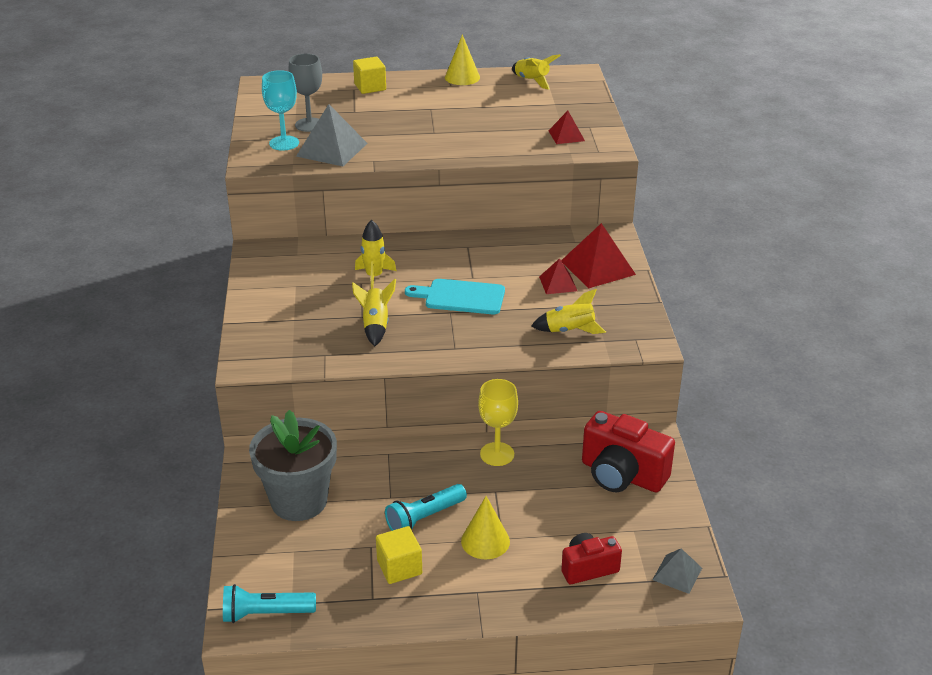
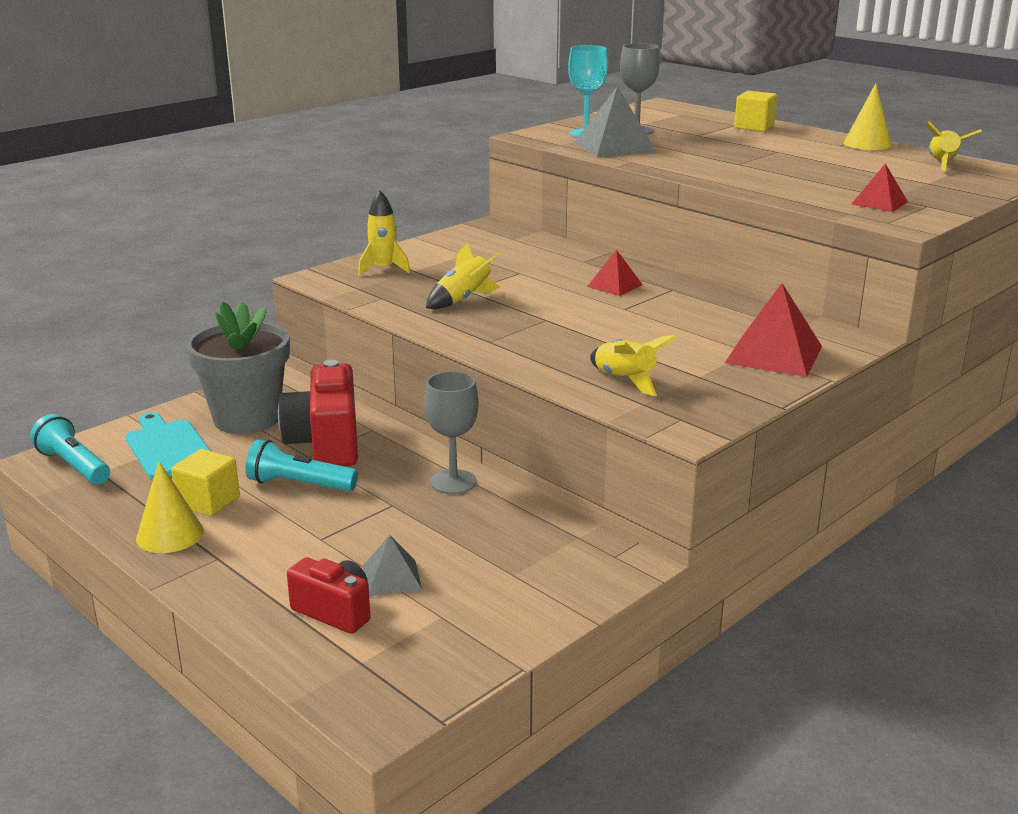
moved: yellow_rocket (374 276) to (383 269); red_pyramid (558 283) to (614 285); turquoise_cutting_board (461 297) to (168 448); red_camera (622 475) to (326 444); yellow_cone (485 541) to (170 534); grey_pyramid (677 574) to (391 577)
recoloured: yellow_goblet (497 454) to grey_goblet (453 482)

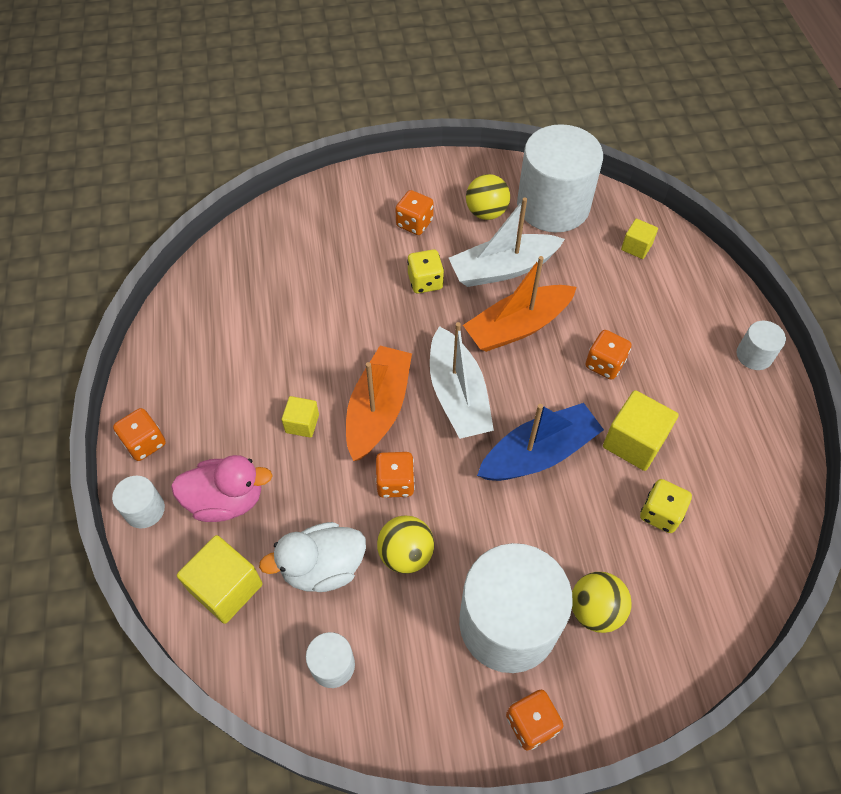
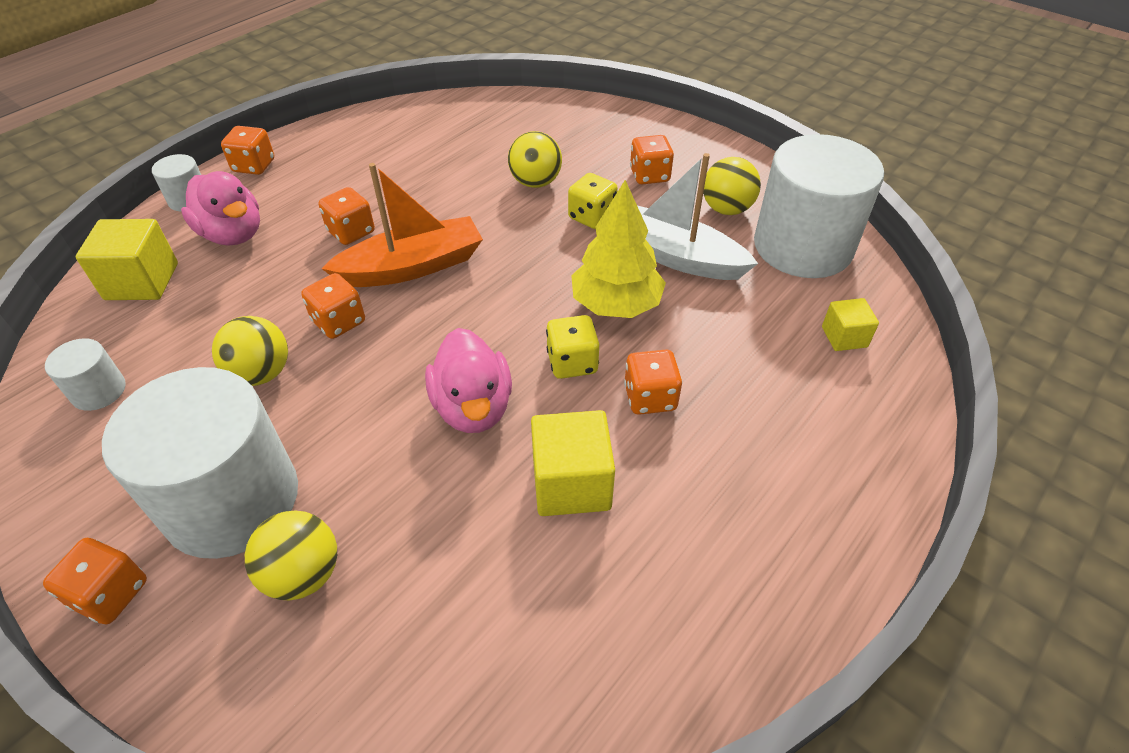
removed: white_cylinder (754 355); white_boat (458 395); white_duck (323 567)
added: yellow_ball (535 182)
moved: yellow_dice (660 513) to (572 363)
replaced: orange_boat (517 326) to yellow_tree (616 304); yellow_cube (302 423) to orange_dice (351 232); blue_boat (539 453) to pink_duck (473 407)

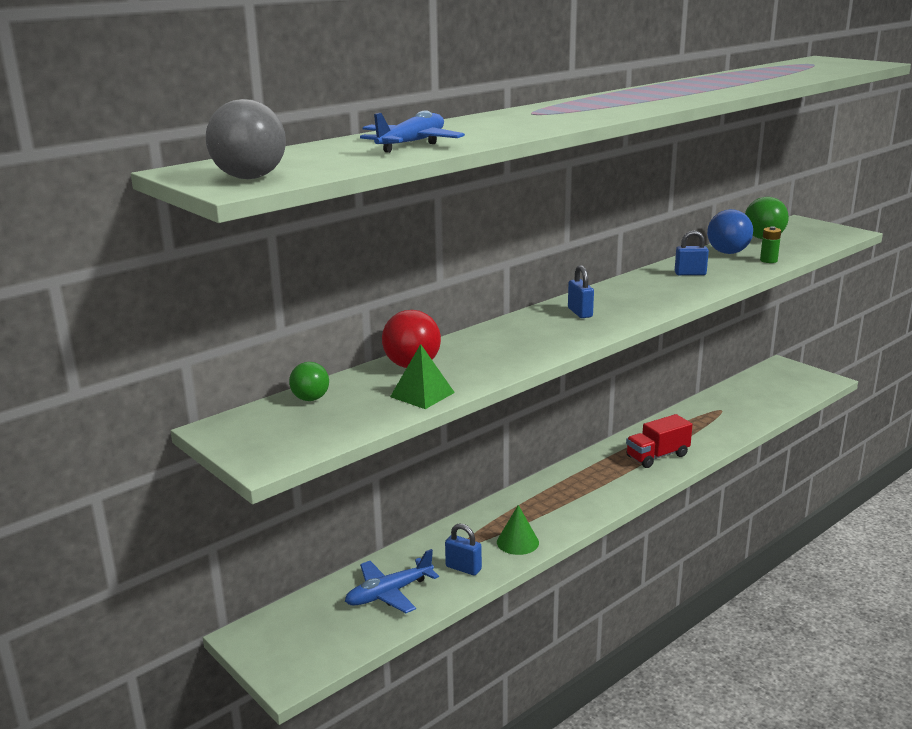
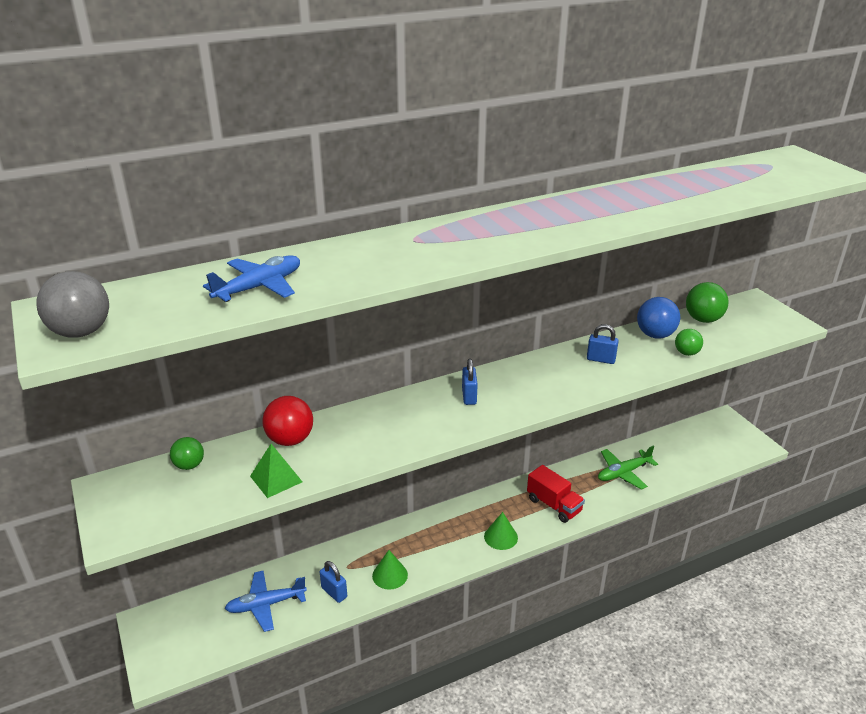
added: green_plane (623 473); green_cone (500 537)
replaced: green_battery (768 260) to green_ball (686 353)
turned: red_truck (657 456) = (554 505) 120 degrees counterclockwise

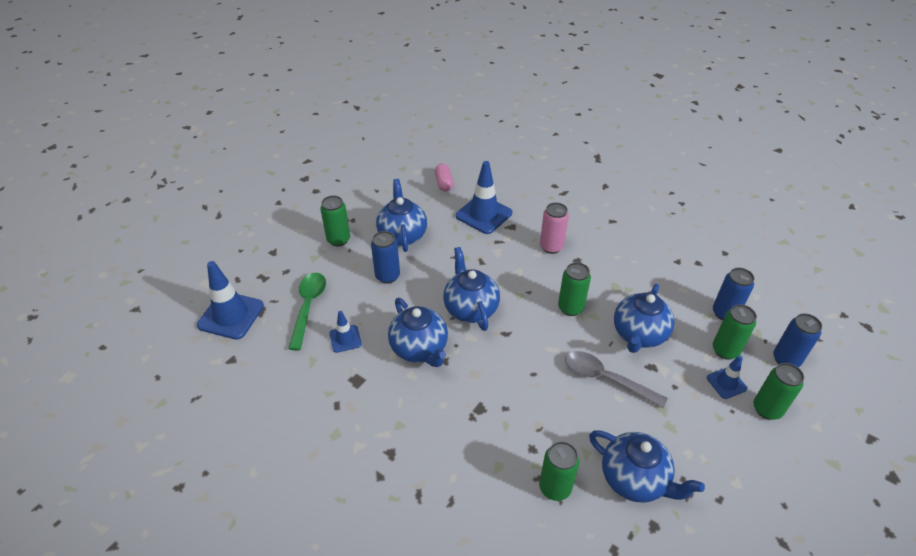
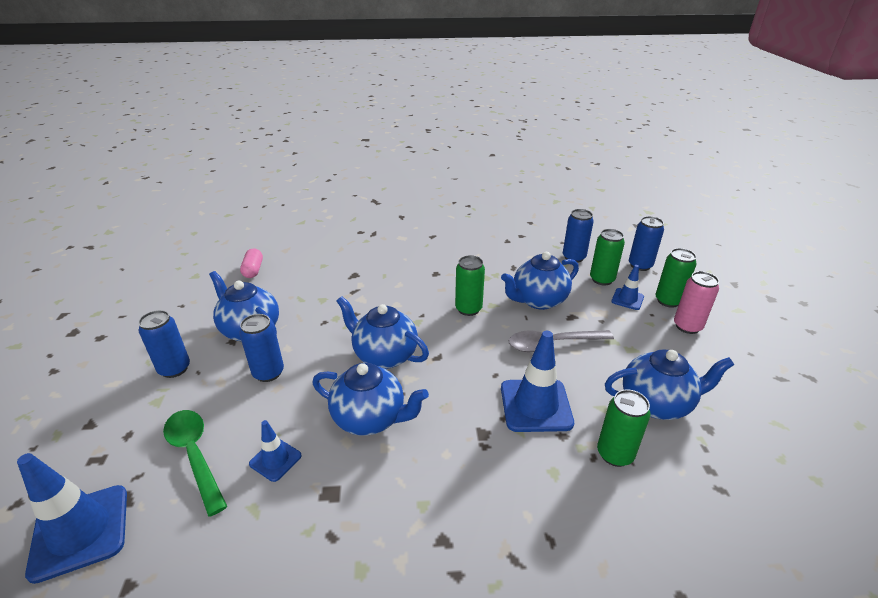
moved: blue_traffic_cone (484 214) to (535 405); pink_can (551 247) to (687 326)
recoloured: green_can (338 240) to blue_can (174 369)
turned: pink_capsule (444 183) = (253 270) 45 degrees clockwise; blue_teapot (638 335) = (538 300) 75 degrees clockwise

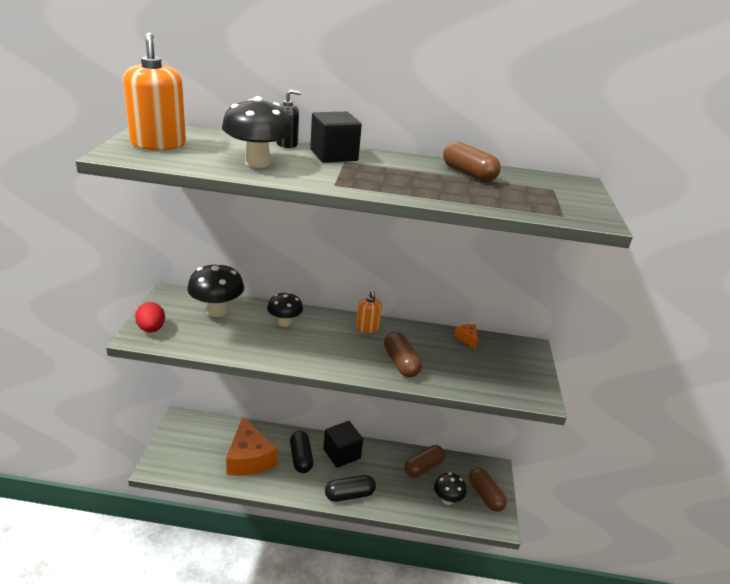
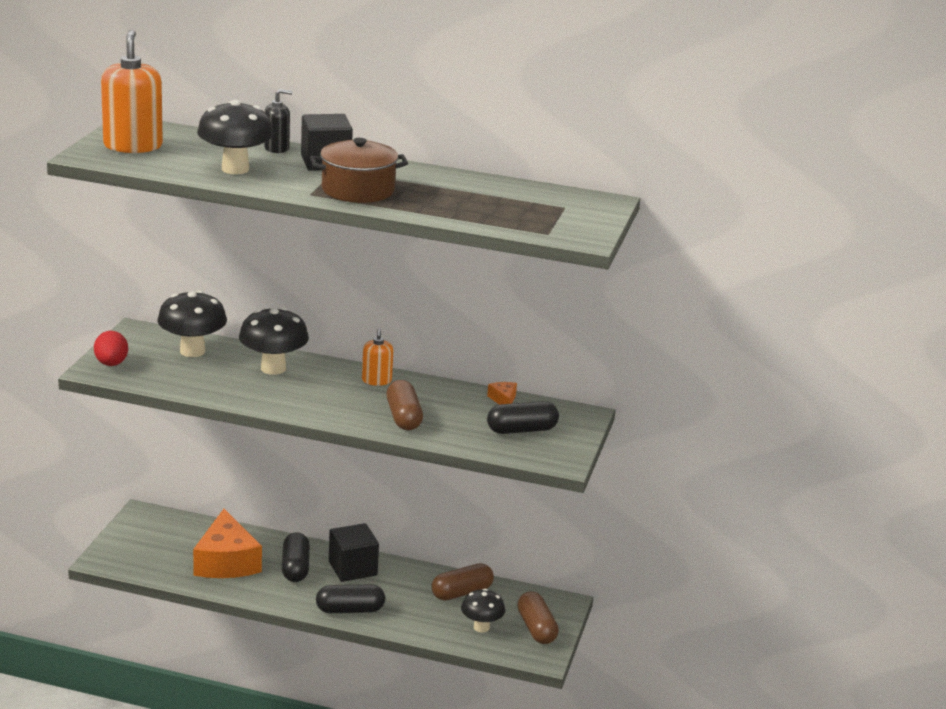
removed: brown_capsule (468 174)
added: brown_pot (358 190); black_capsule (522 430)
resized: black_mushroom (284 323) = (273 368) x1.55

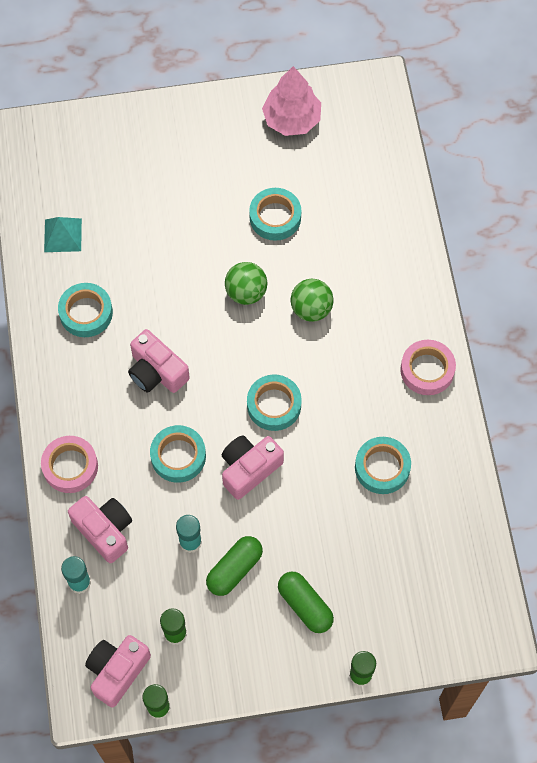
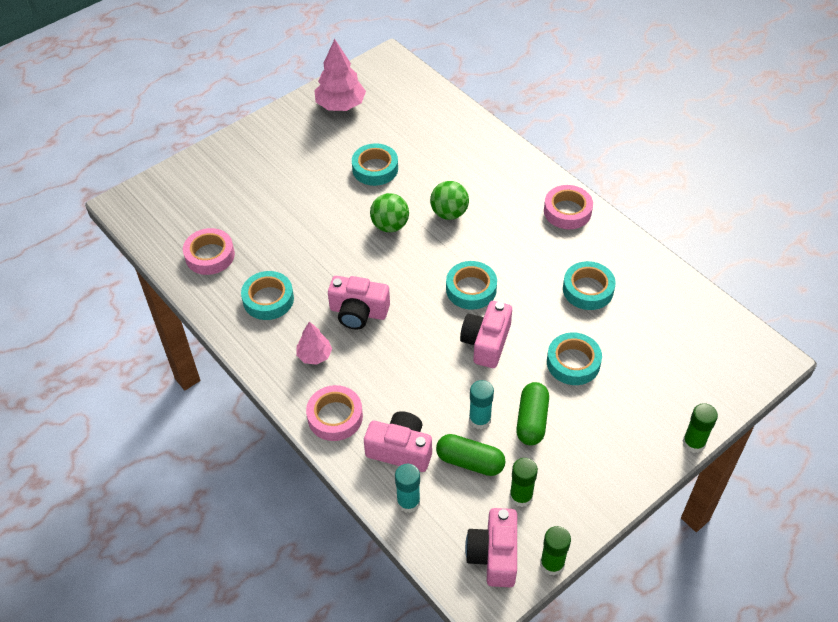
added: pink_tree (314 355)
moved: turquoise_tape (178 456) to (573 362); green_capsule (305 605) to (470 462)
replaced: turquoise_pyramid (63 235) to pink_tape (210 255)

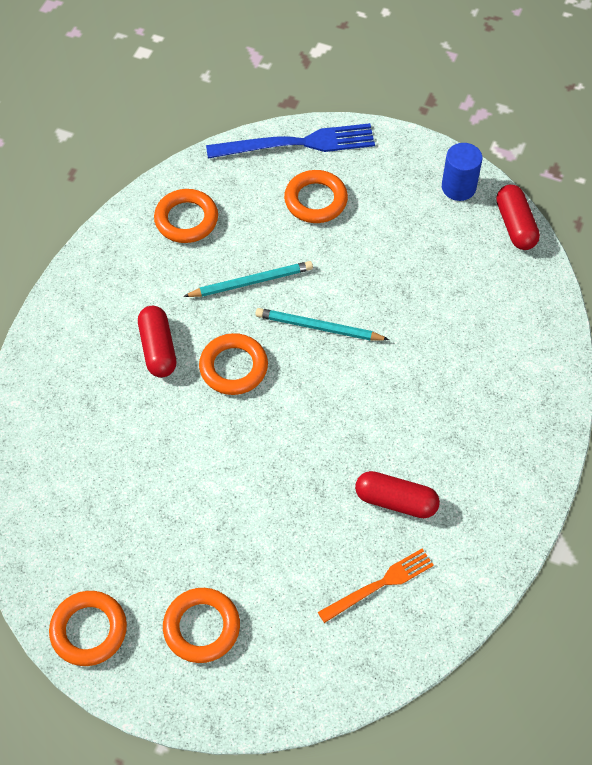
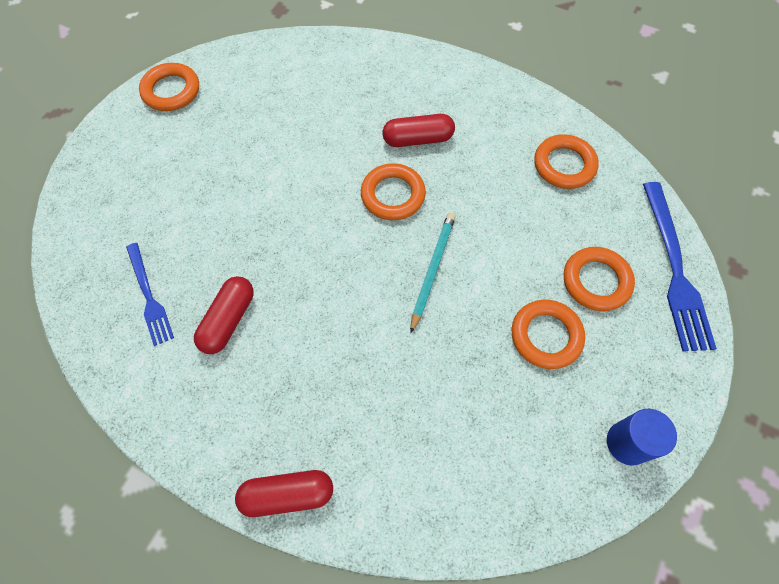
removed: turquoise_pencil (251 282)
moved: red_capsule (515 225) to (287 494); orange_ring (202 627) to (546 336)
recoloured: orange_fork (379 584) to blue_fork (149 296)

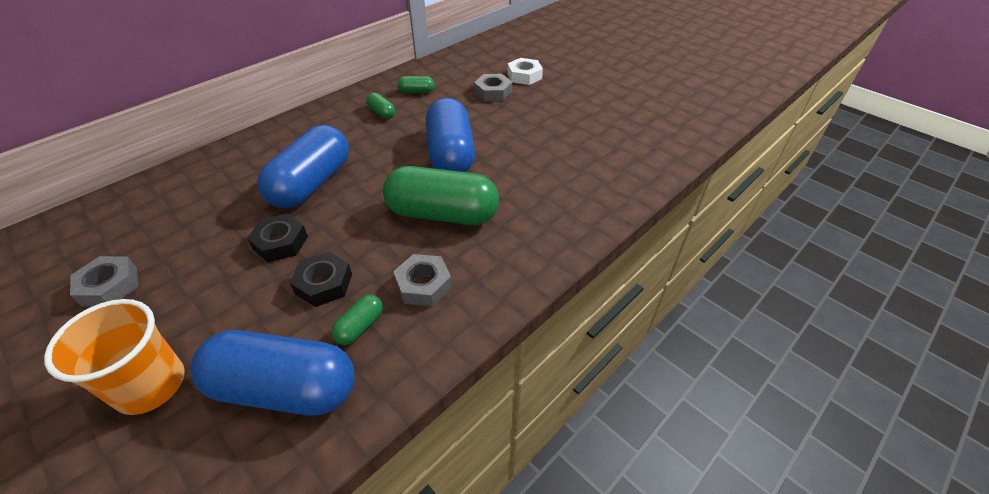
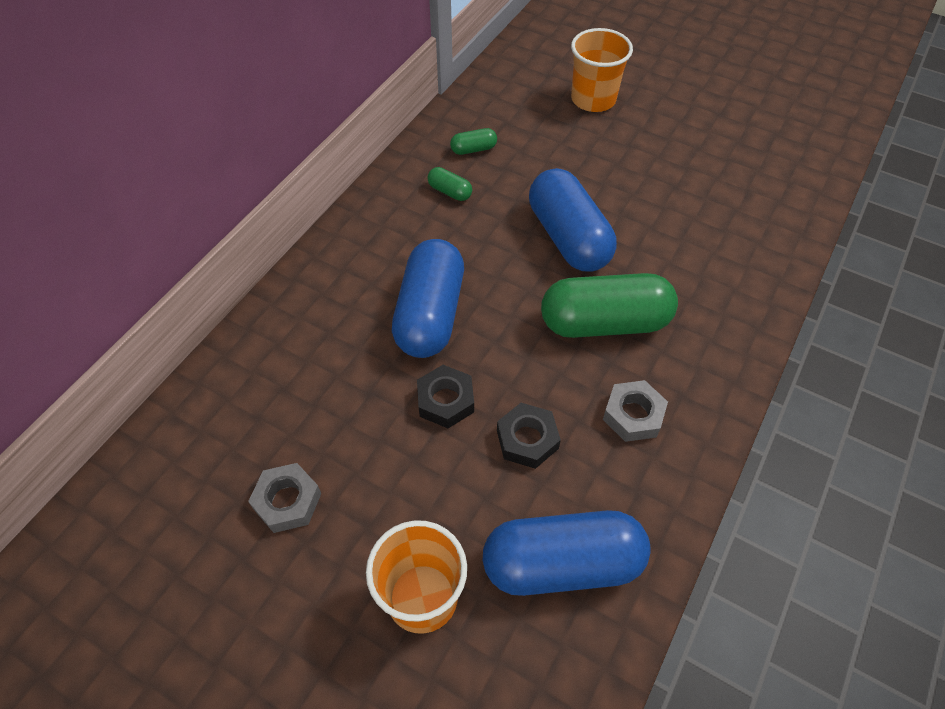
removed: grey_nut (493 92); green_capsule (360 326)
replaced: white_nut (524 76) to orange_cup (593 99)

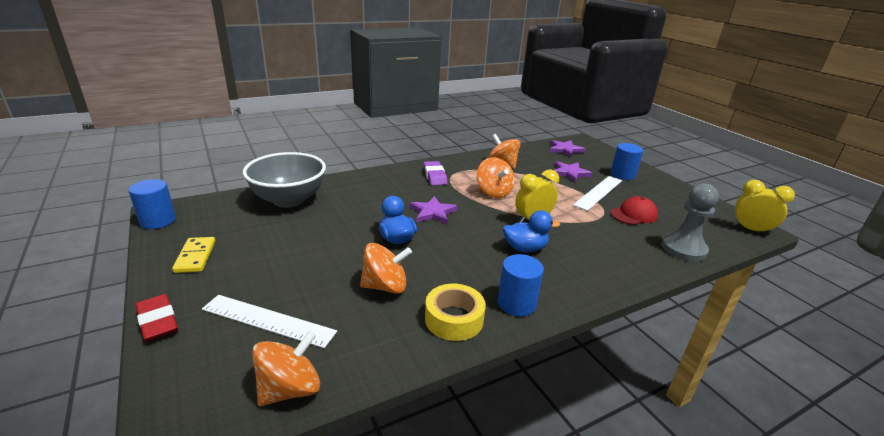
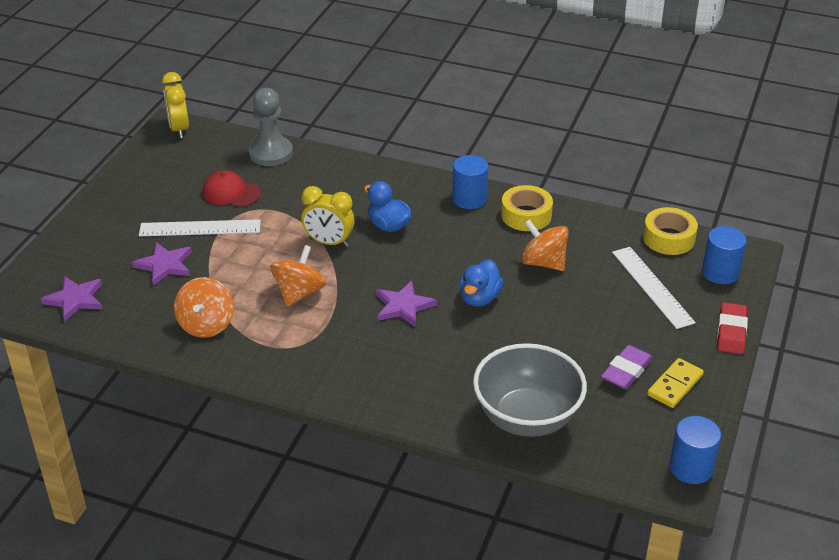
moved: blue_cylinder (622 175) to (720 272); purple_eraser (435 176) to (626 371)
replaced: orange_spinning_top (290 389) to yellow_tape (668 238)

